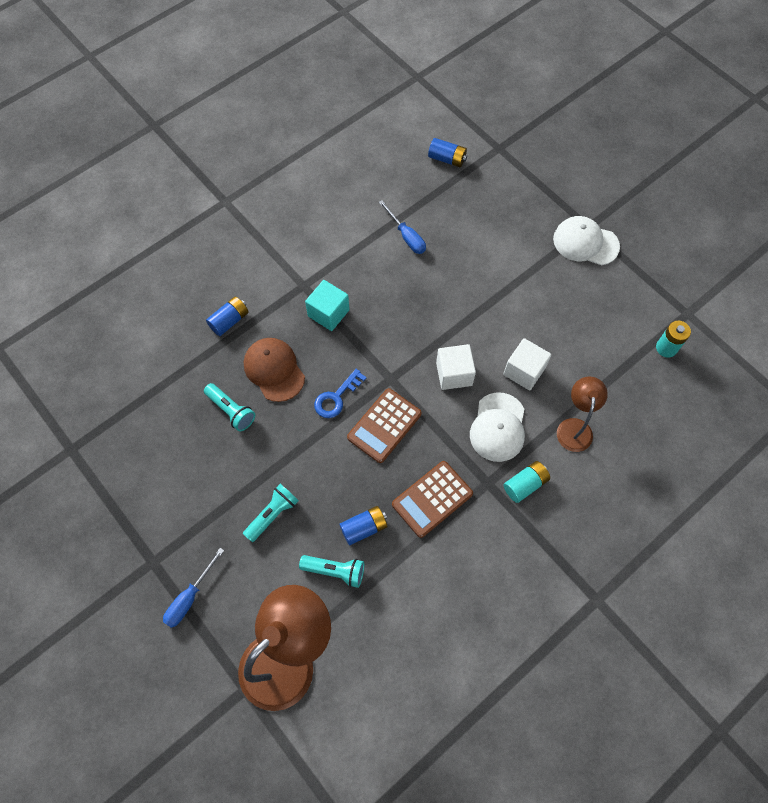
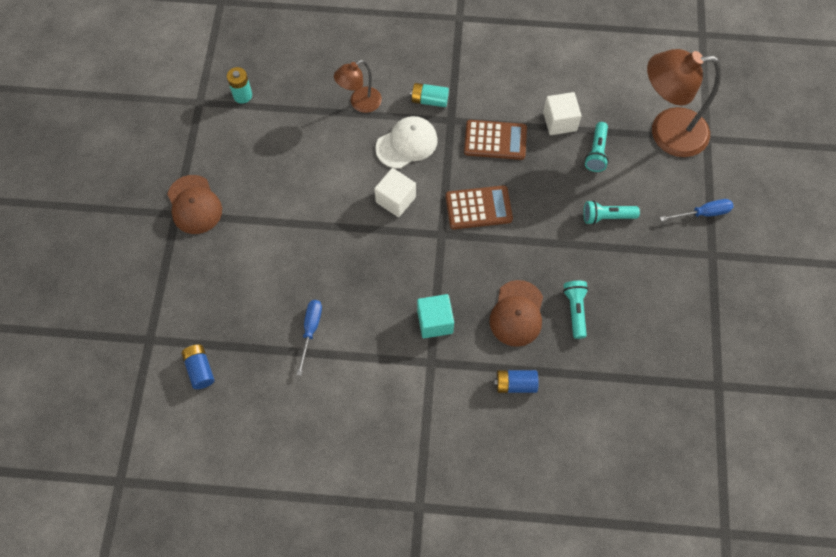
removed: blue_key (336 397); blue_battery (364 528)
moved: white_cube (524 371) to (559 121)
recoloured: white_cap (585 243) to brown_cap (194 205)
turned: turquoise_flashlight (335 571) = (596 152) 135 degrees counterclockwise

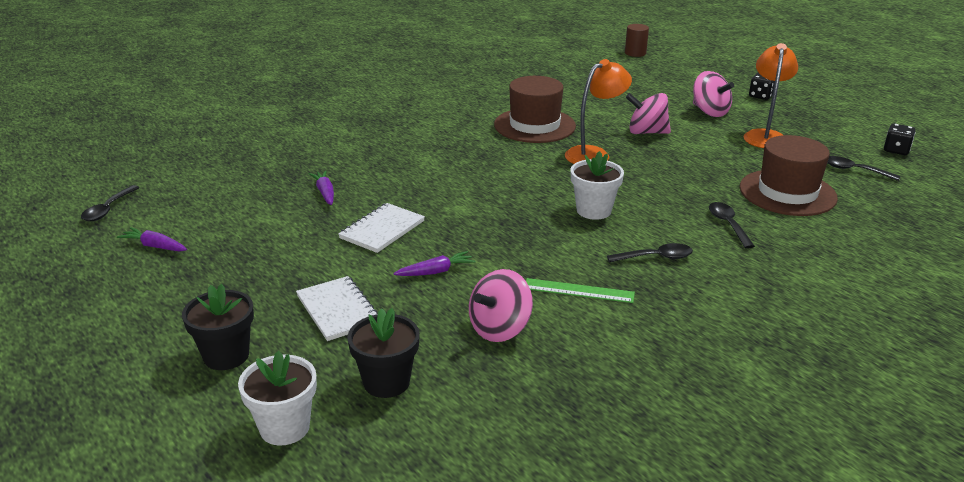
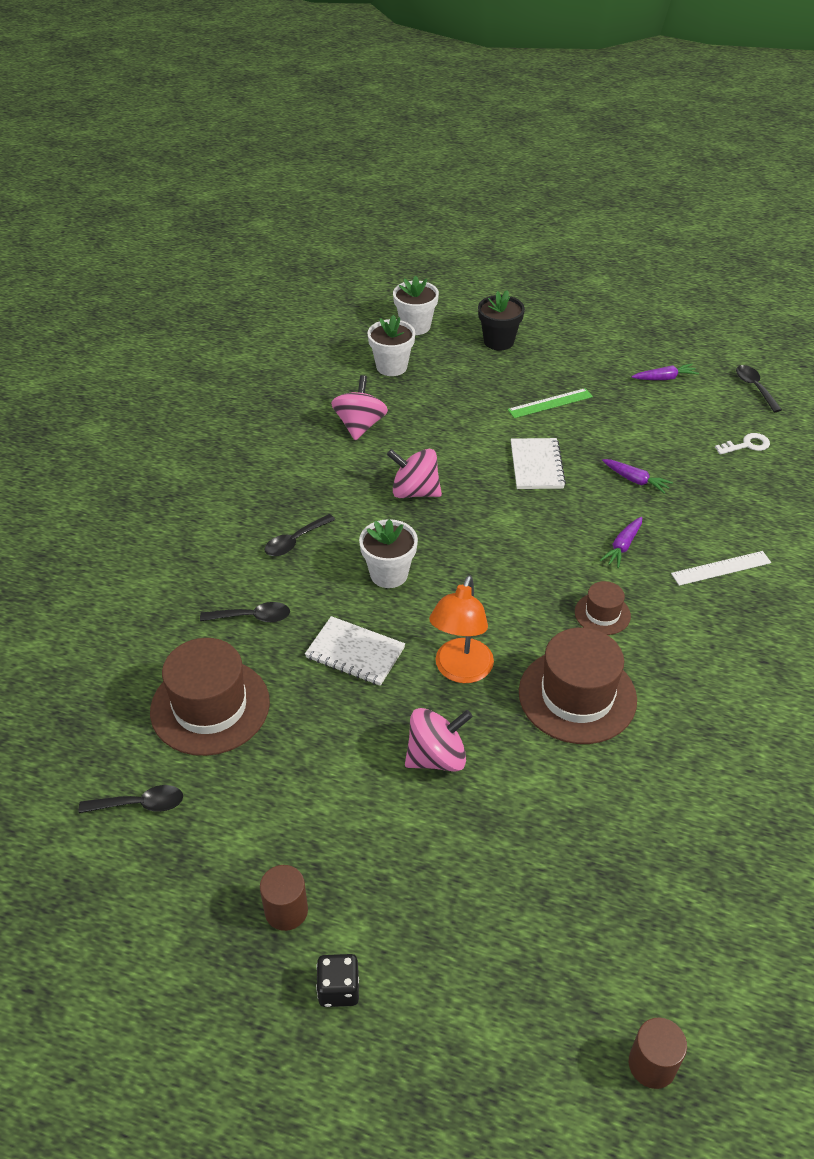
removed: orange_lamp (765 136); black_dice (896 150)
added: white_key (747 445); white_ruler (721 568); brown_hat (602 614); brown_cylinder (286 911)
moved: pink_spinning_top (709 112) to (414 492); purple_carrot (436 271) to (622 546); white_notebook (338 310) to (355 653); green_ruler (579 290) to (550 403)
recoloured: black_flower_pot (386 382) to white_flower_pot (391 367)
turned: black_spoon (728 224) = (252 617) 45 degrees counterclockwise

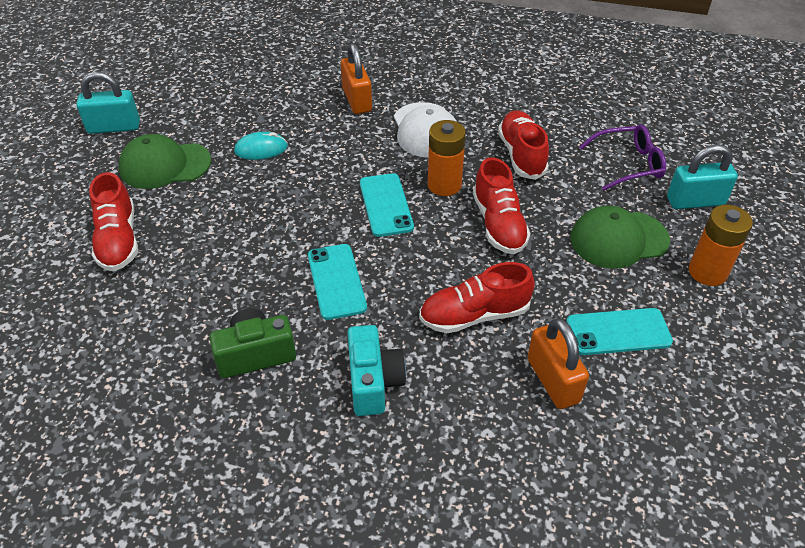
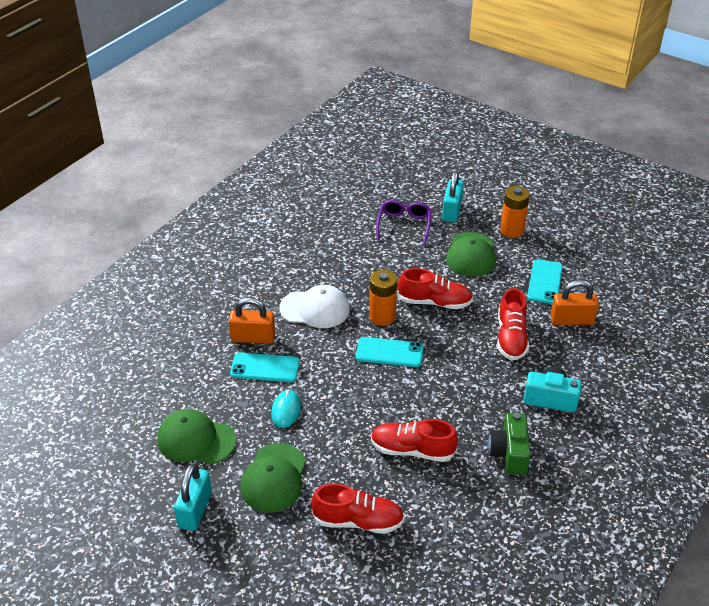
added: green_cap (196 440)
moved: red_shoe (521 155) to (412 450); turquoise_phone (336 281) to (265 368)

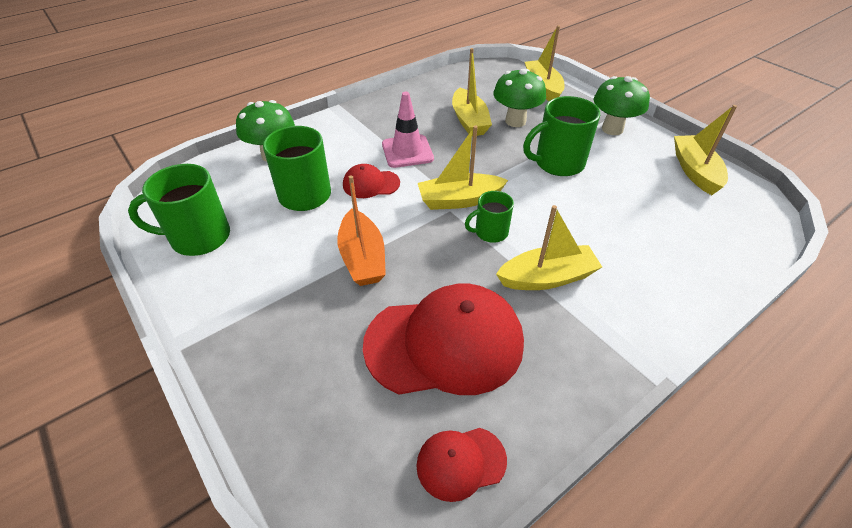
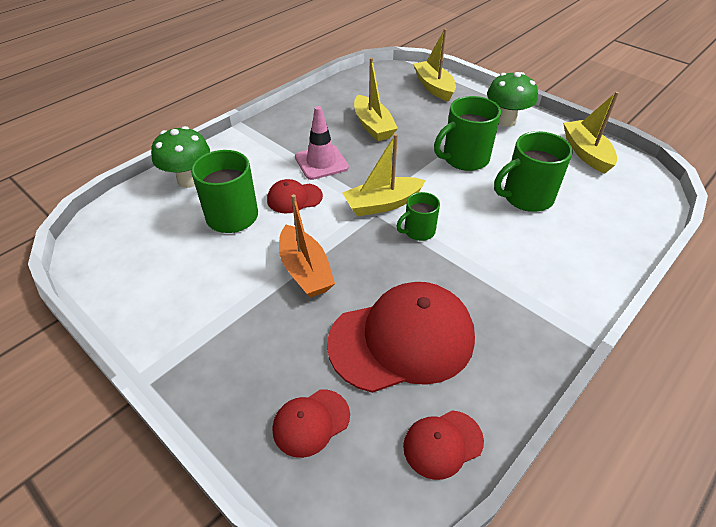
removed: green_mushroom (515 121); yellow_boat (547 278)
added: red_cap (311 422)
moved: green_mug (198 237) to (526 197)

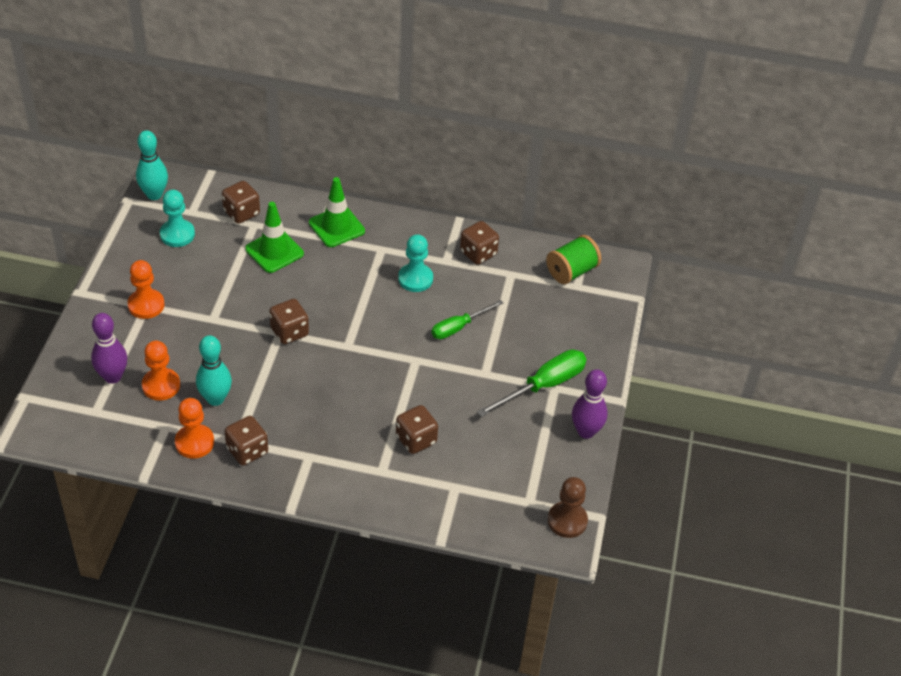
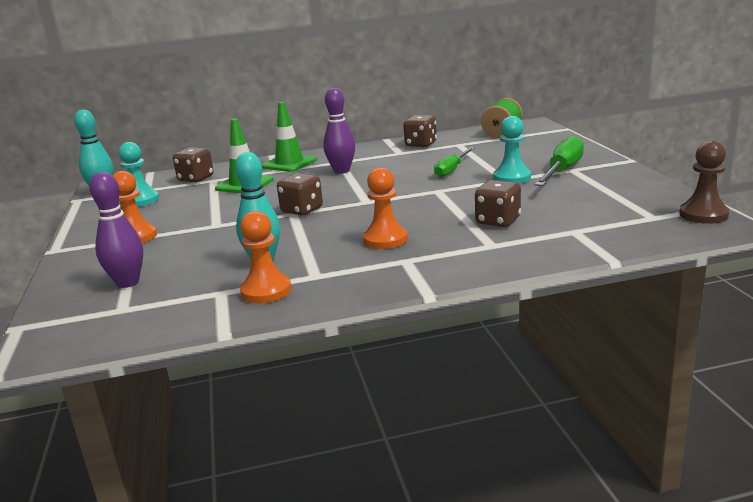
removed: brown_dice (247 451)
moved: turquoise_pawn (415 279) to (512 178); orange_pawn (161 385) to (385 239); purple_bowling_pin (586 431) to (341 171)

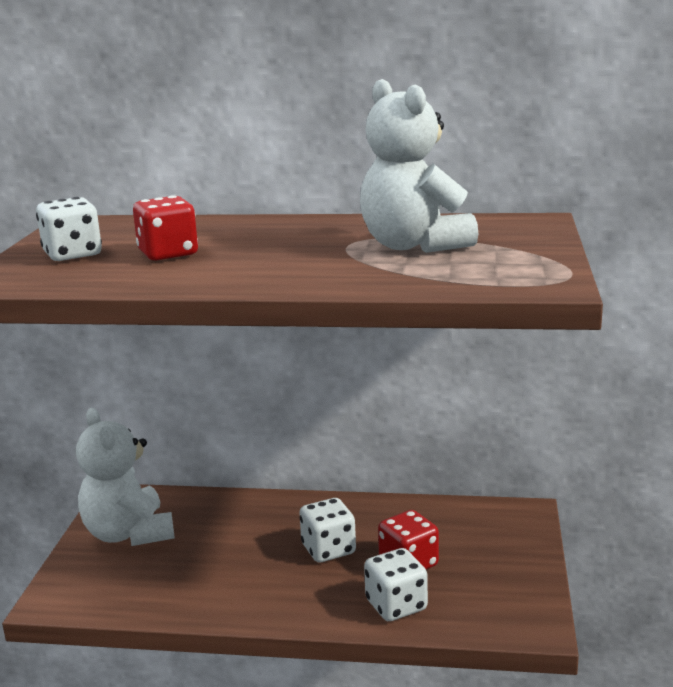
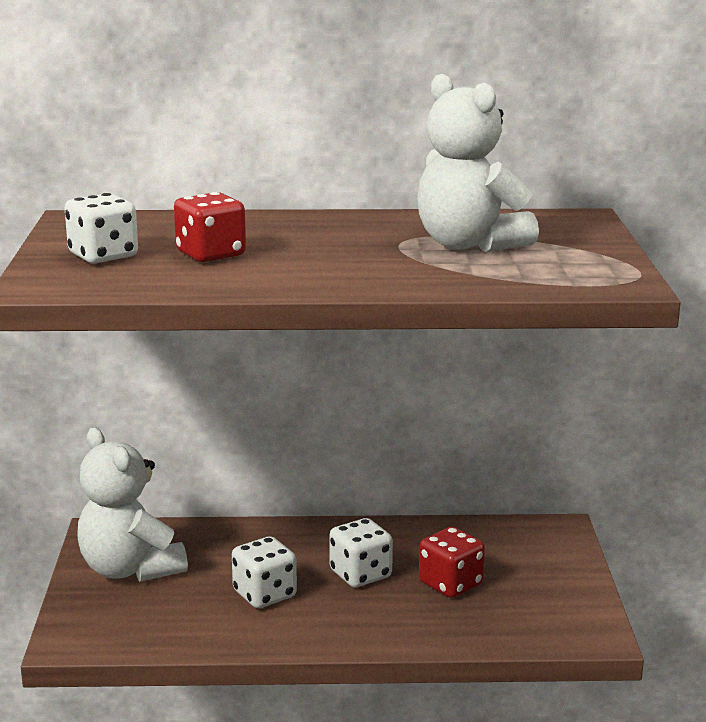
moved: white_dice (396 605) to (264 594)

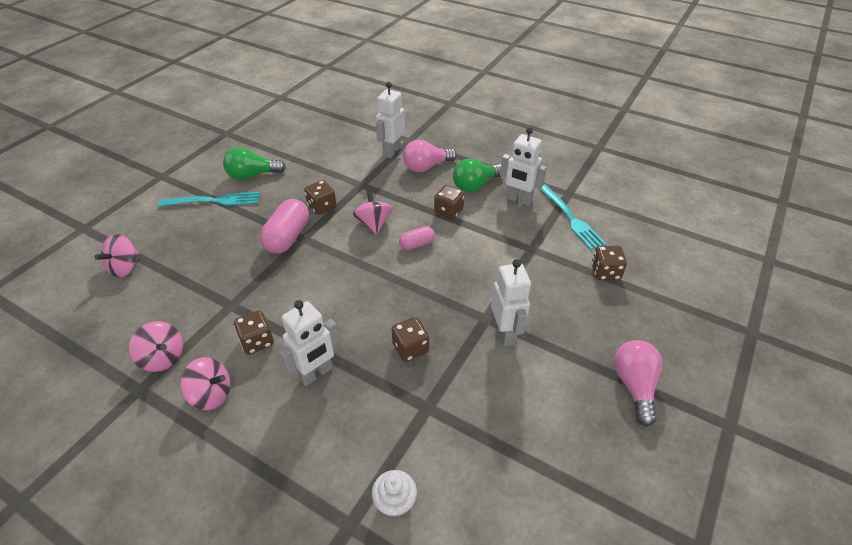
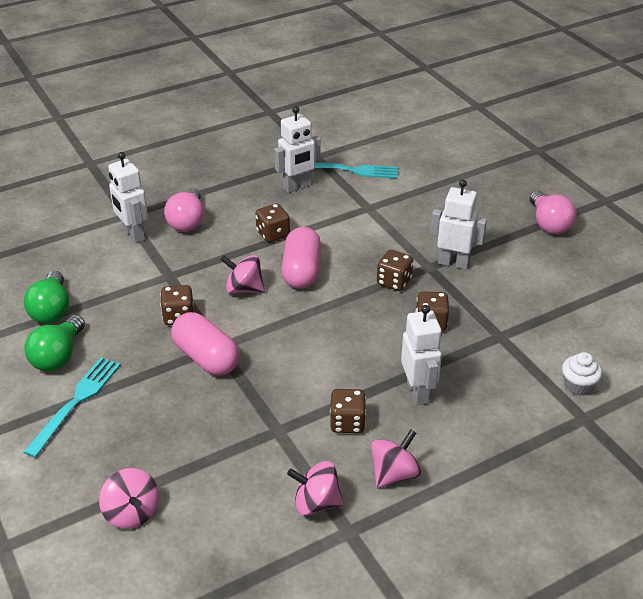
moved: green_light_bulb (475 185) to (52 310); brown_dice (605 272) to (394 281)
turned: pink_spinning_top (163 358) = (316 503) 150 degrees counterclockwise; pink_light_bulb (634 386) = (548 224) 135 degrees counterclockwise
resized: pink_capsule (417 244) = (301 271) x1.79

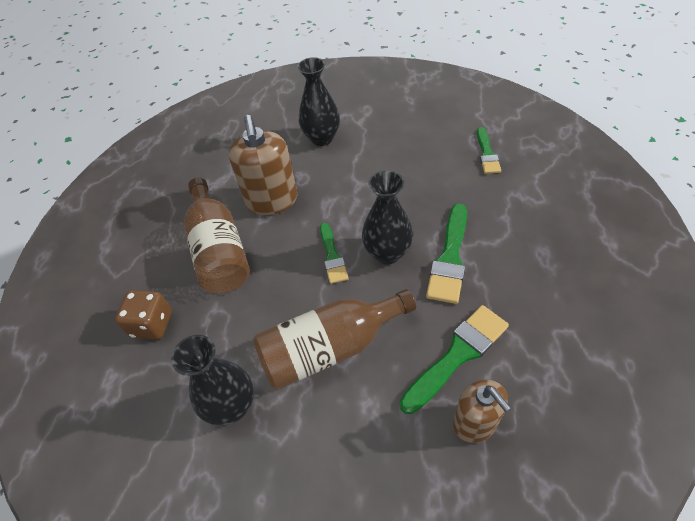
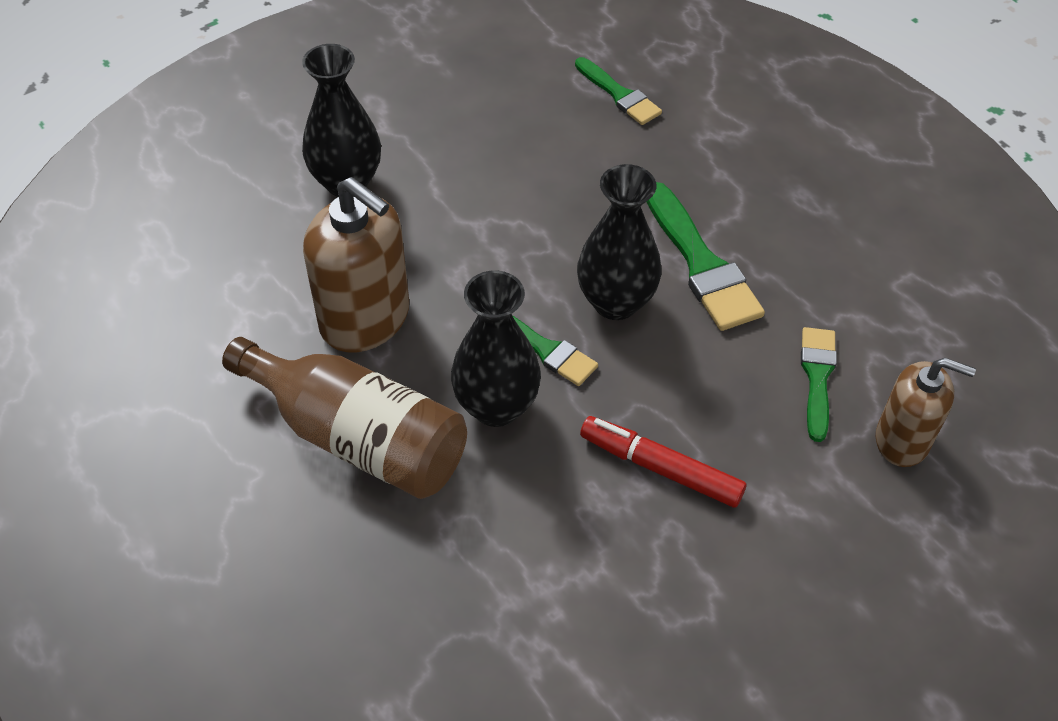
removed: brown_dice (152 324)
moved: black_vase (232 406) to (496 406)
replaced: brown_bottle (329 348) to red_marker (660 468)
resized: green_brush (457 354) = (817 377) x0.63

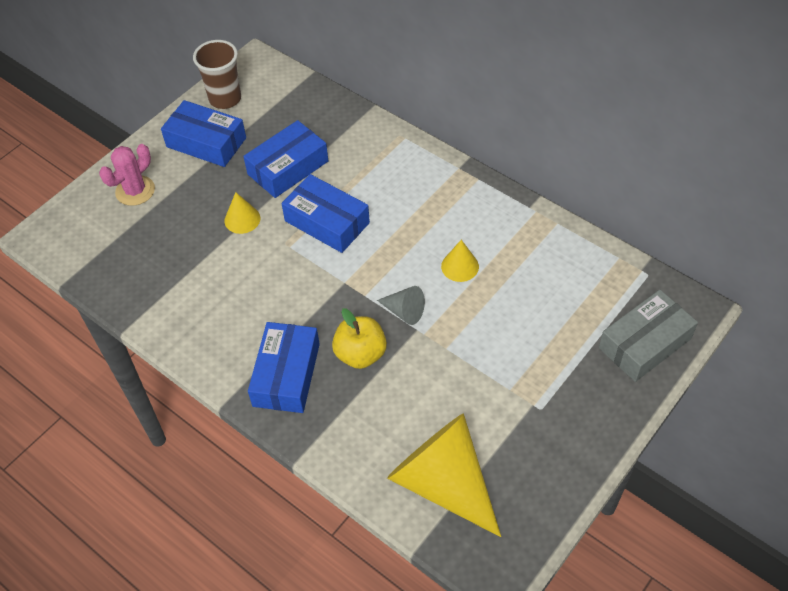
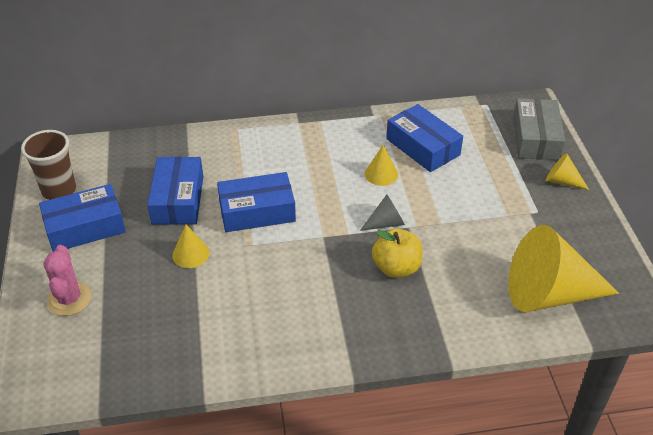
added: yellow_cone (562 181)
moved: blue_box (286 375) to (423 147)

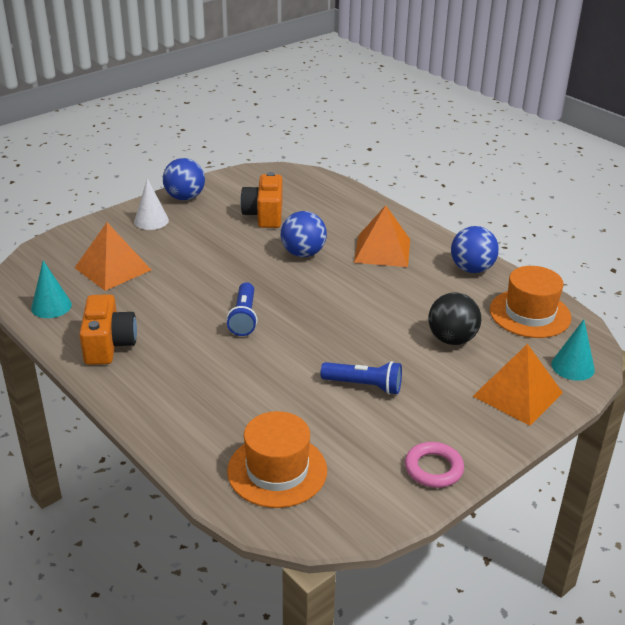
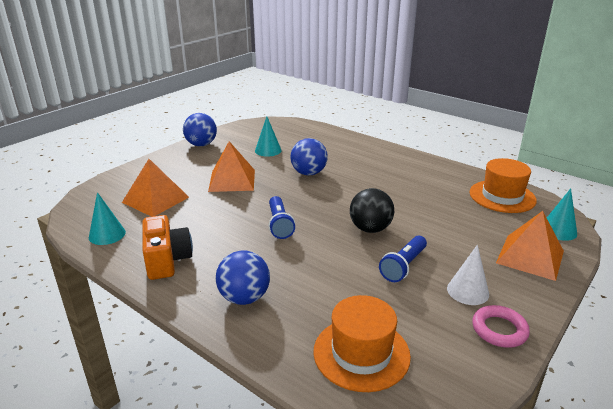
moved: white_cone (151 221) to (468 291); orange_pyramid (382 250) to (232 180); blue_ball (471 269) to (244 298); black_ball (452 339) to (370 229)
replaced: orange_camera (264 215) to turquoise_cone (268 150)
turned: blue_flashlight (364 386) = (403 266) 120 degrees clockwise

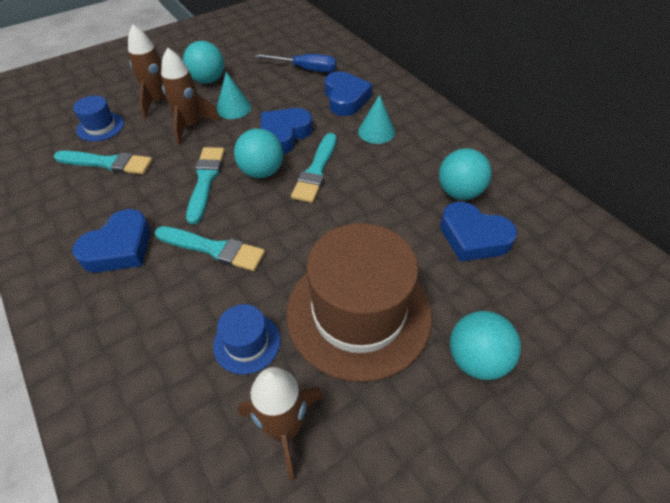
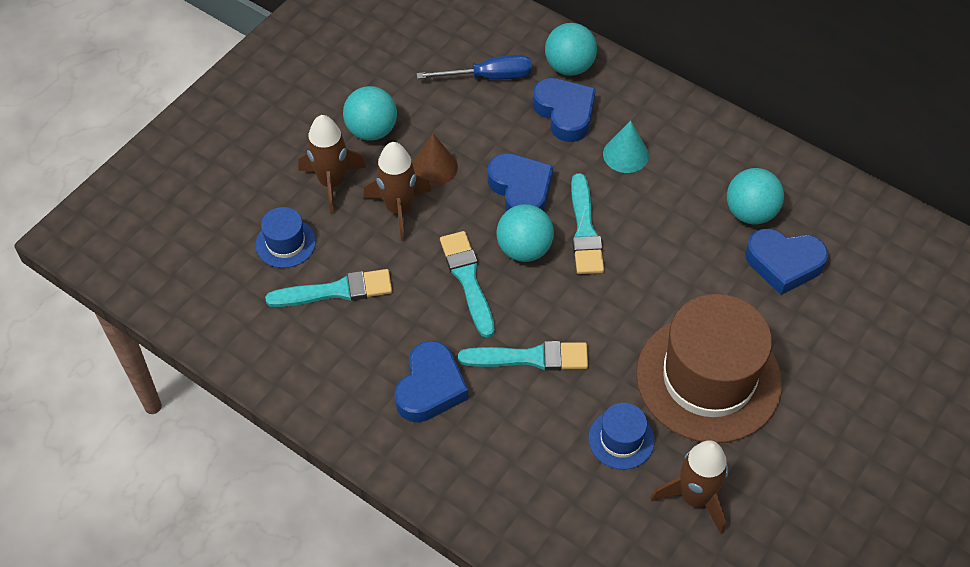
moved: turquoise_ball (476 359) to (569 67)
recoloured: turquoise_cone (233 108) to brown_cone (434 167)
turned: blue_heart (284 135) = (521 190) 135 degrees clockwise

